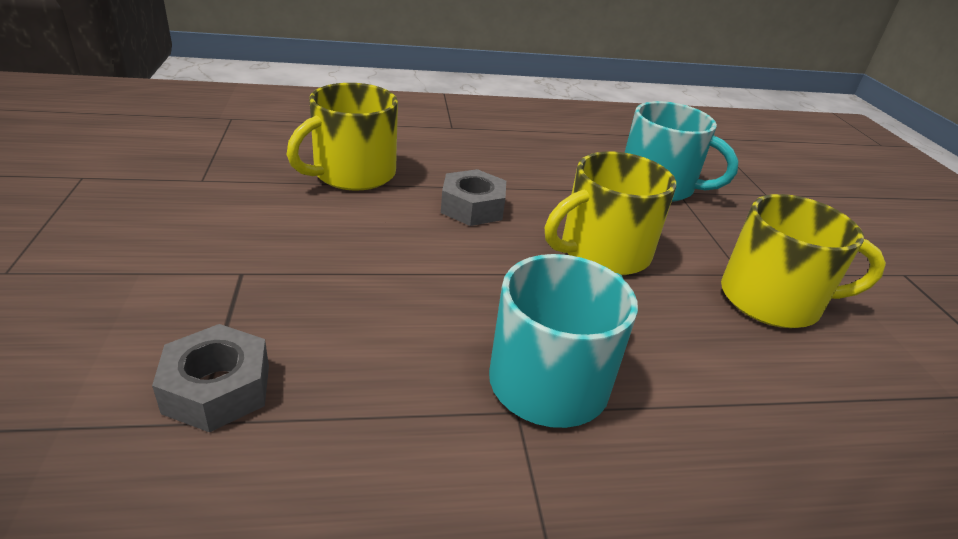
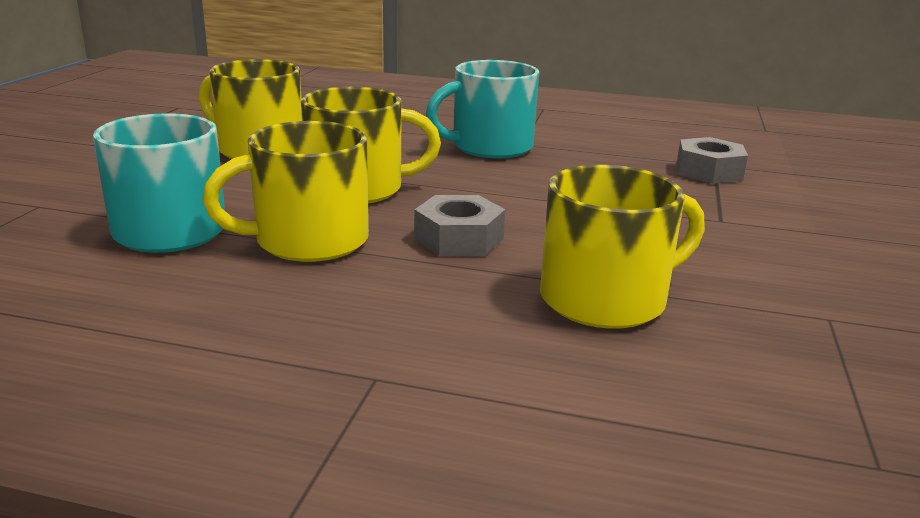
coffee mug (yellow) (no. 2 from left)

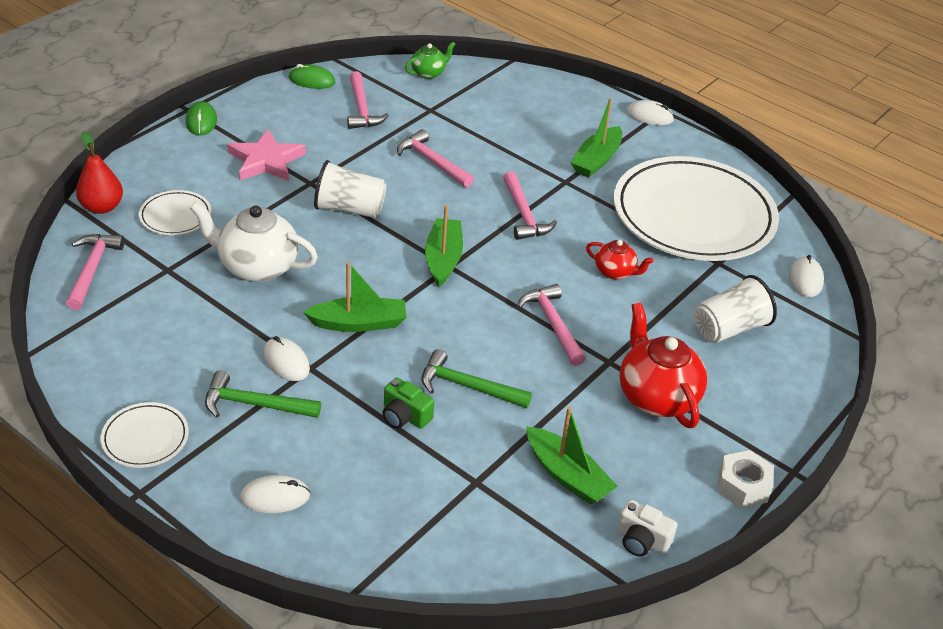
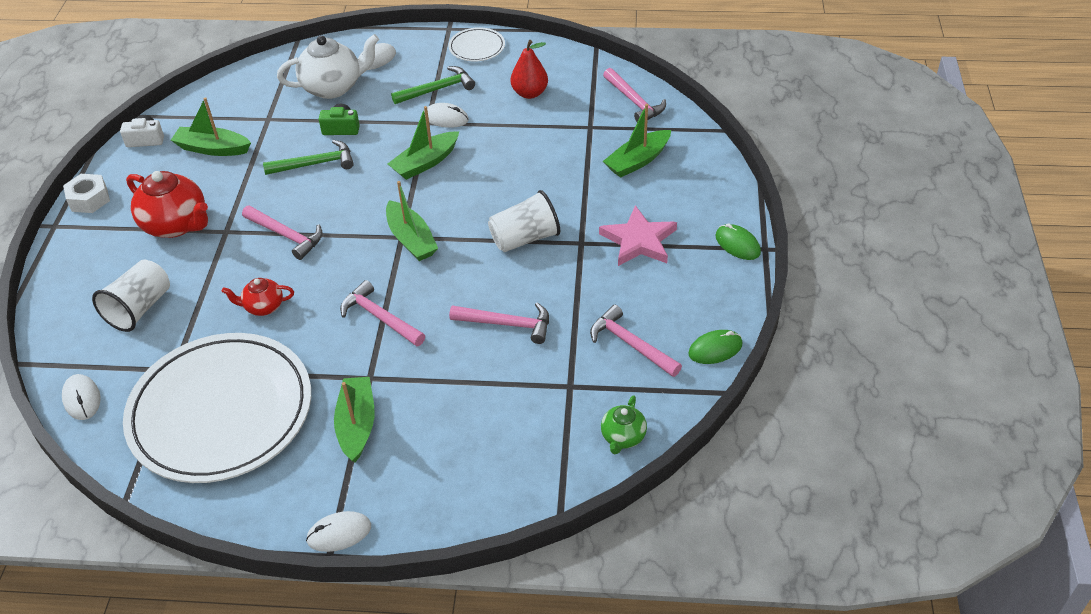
toy pear (scarlet)
toy boat (emerald) (no. 5 from left)
china teapot (pure white)

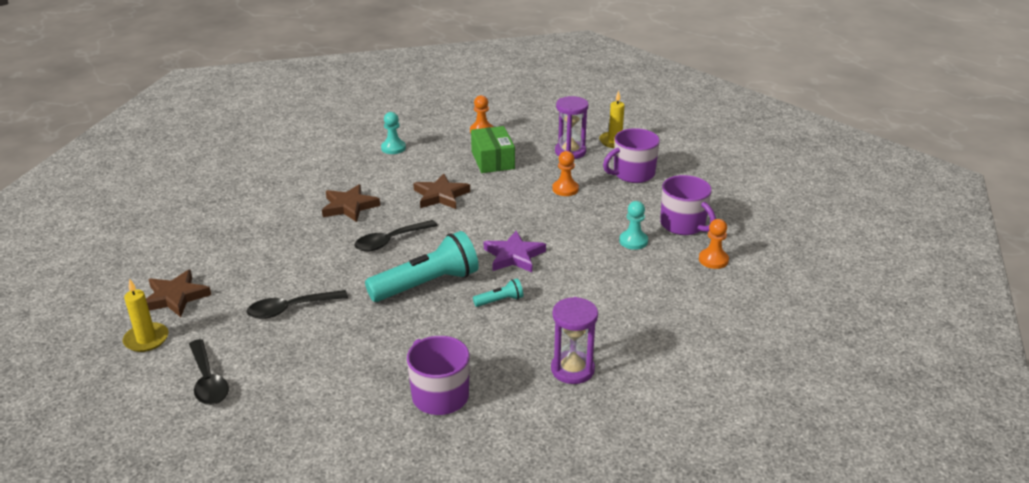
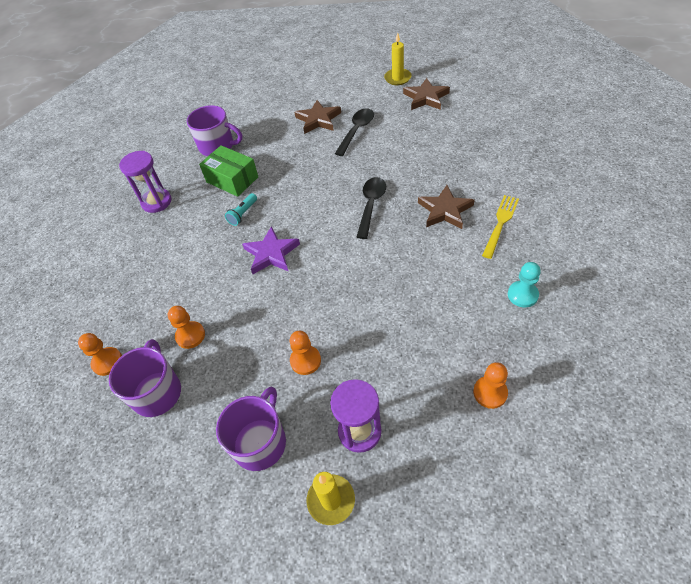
tablespoon (black) (no. 1 from left in the first image)
torch (teal) (no. 1 from left in the first image)
five-pointed star (russet) (no. 1 from left)
box (emerald)
pawn (orange-coloured) (no. 2 from left)
coffee mug (purple) (no. 1 from left)
table fork (yellow)

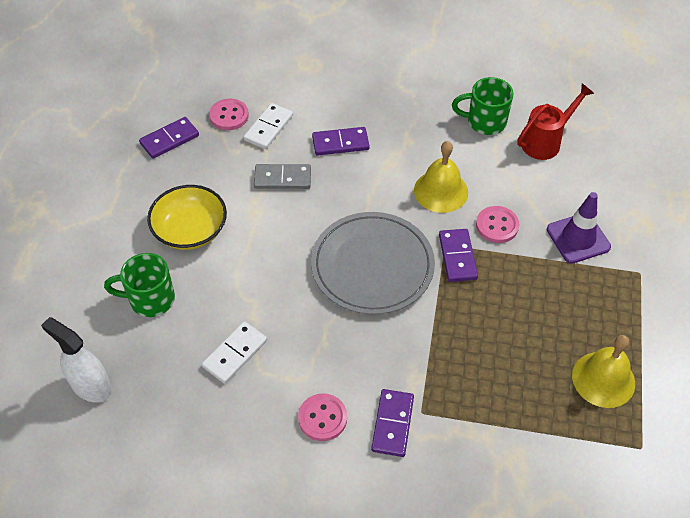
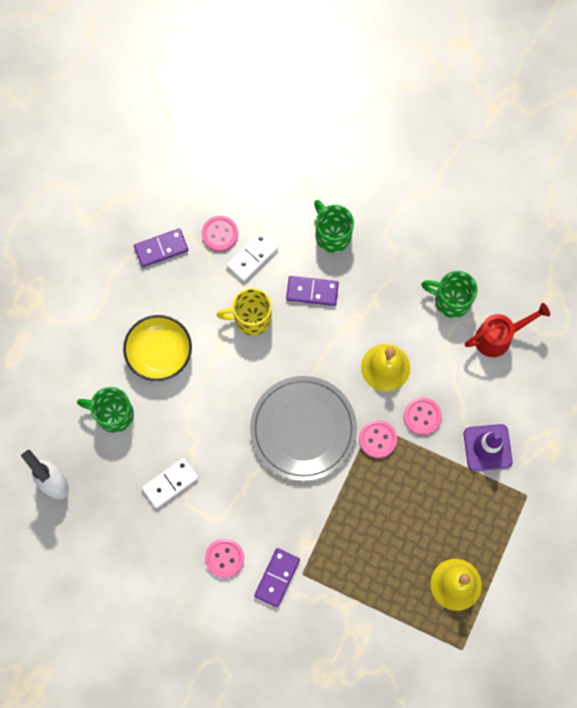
coffee mug (yellow)
sewing button (pink) (no. 3 from left)
coffee mug (emerald) (no. 2 from left)

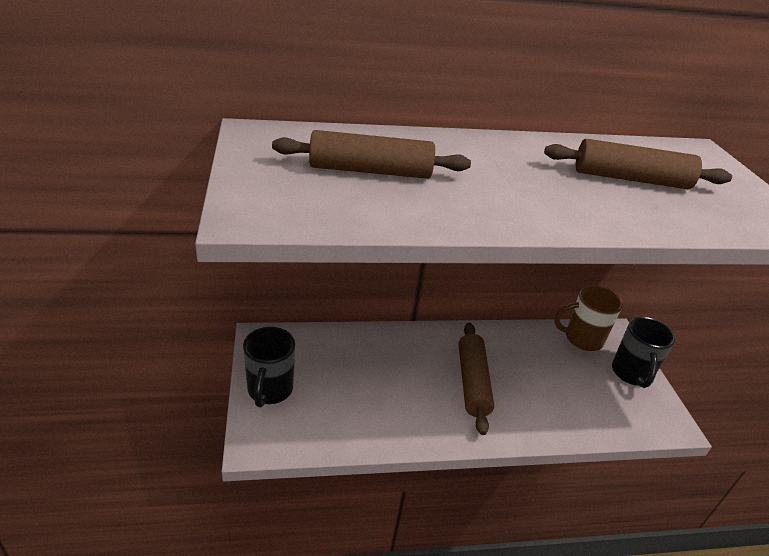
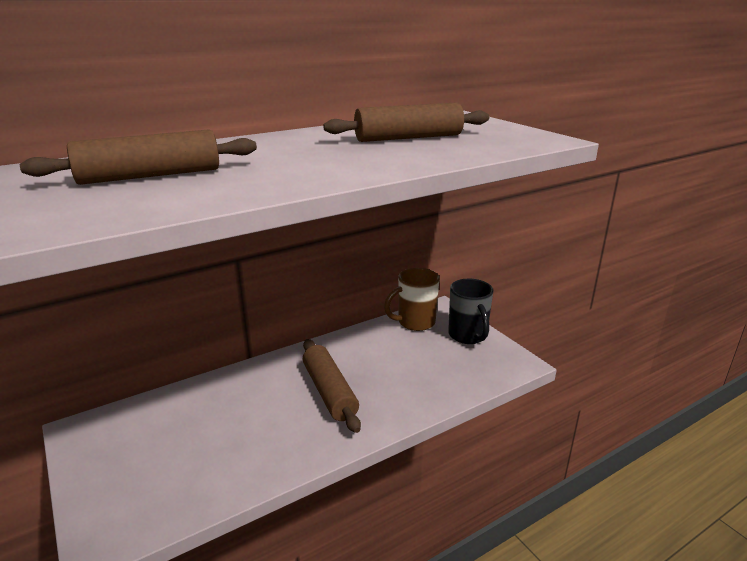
coffee mug (black) (no. 1 from left in the first image)

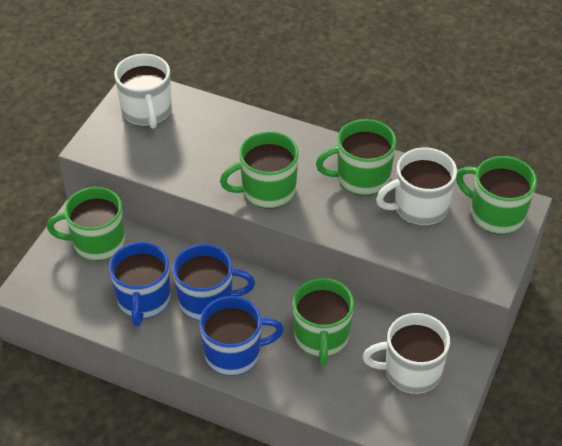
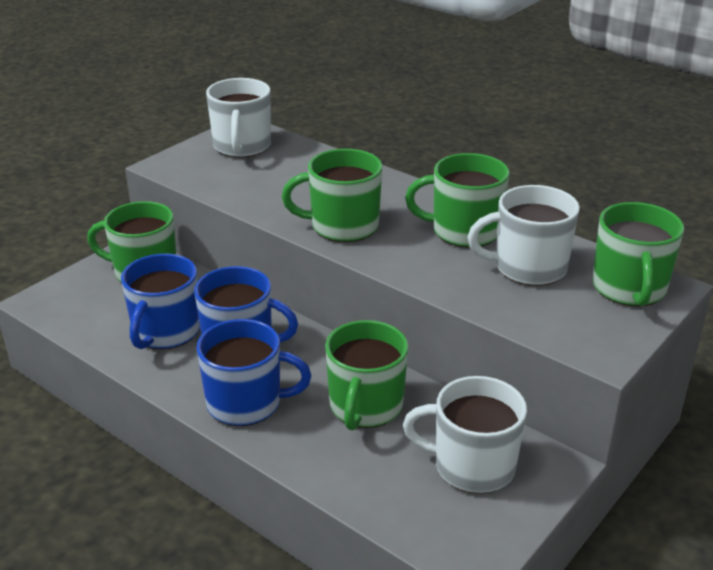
coffee mug (emerald) (no. 5 from left)

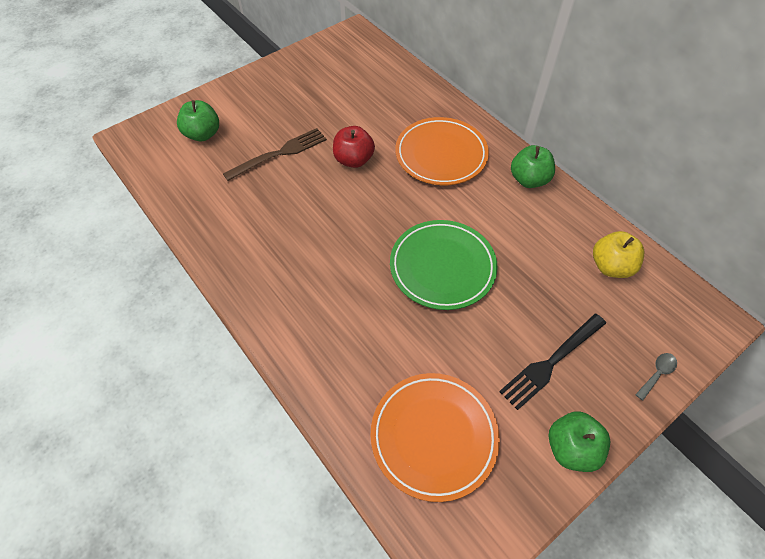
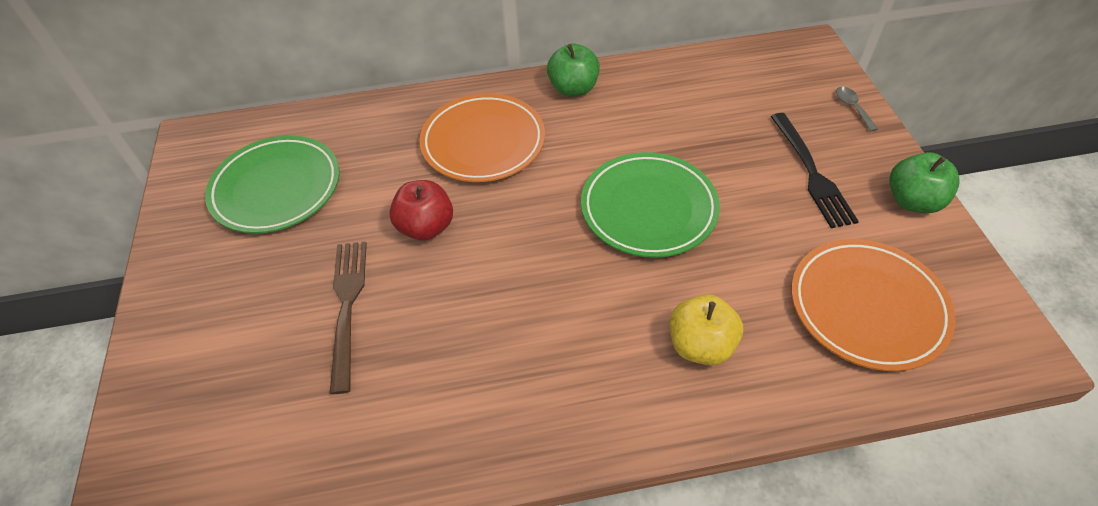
toy apple (emerald) (no. 1 from left in the first image)
toy apple (yellow)
dinner plate (emerald) (no. 1 from left)

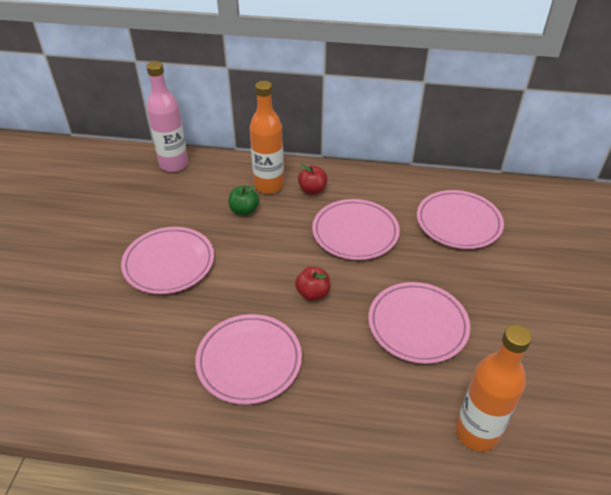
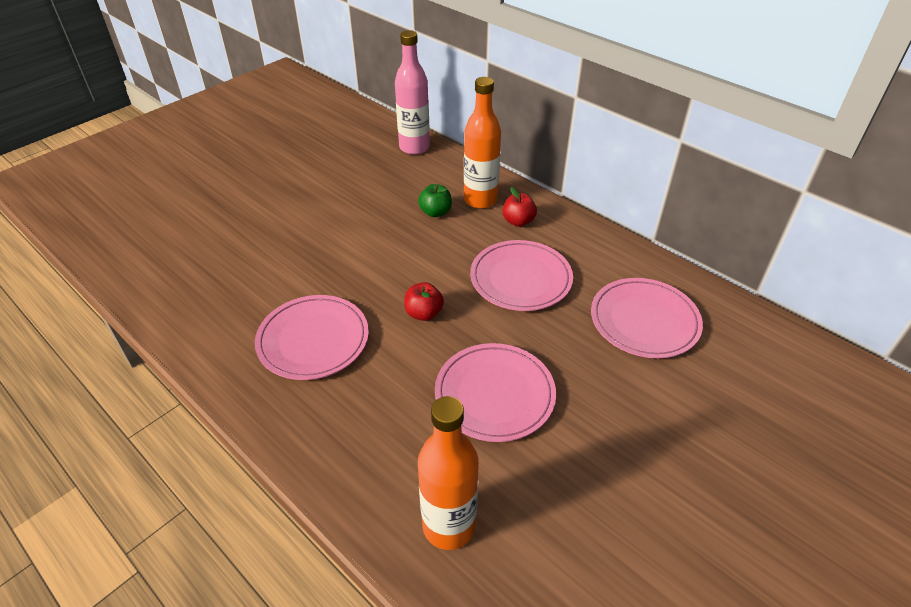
dinner plate (pink) (no. 1 from left in the first image)

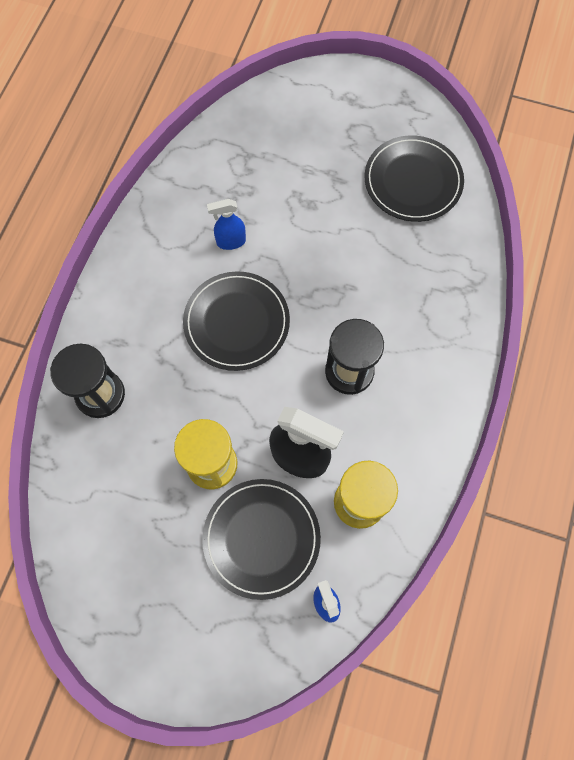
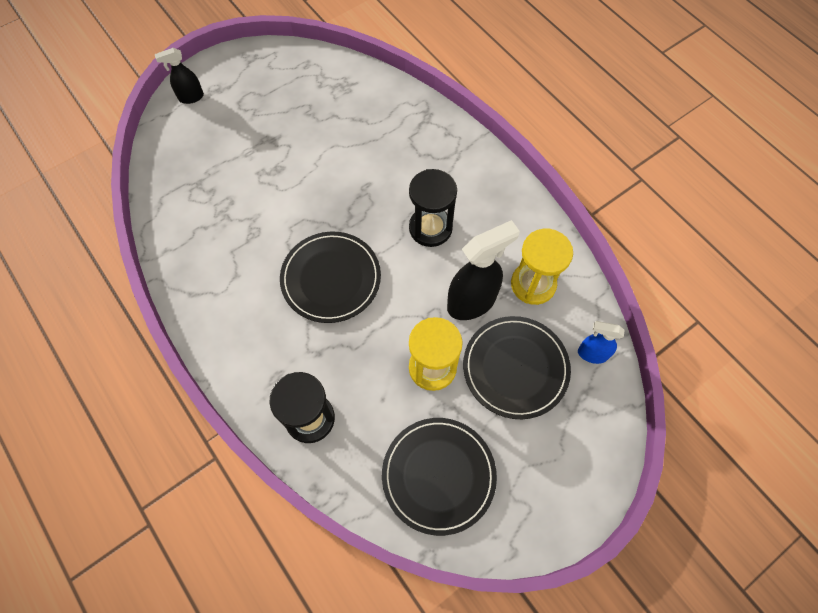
spray cleaner (cobalt) (no. 1 from left in the first image)
dinner plate (black) (no. 2 from left)
spray cleaner (black) (no. 1 from left)

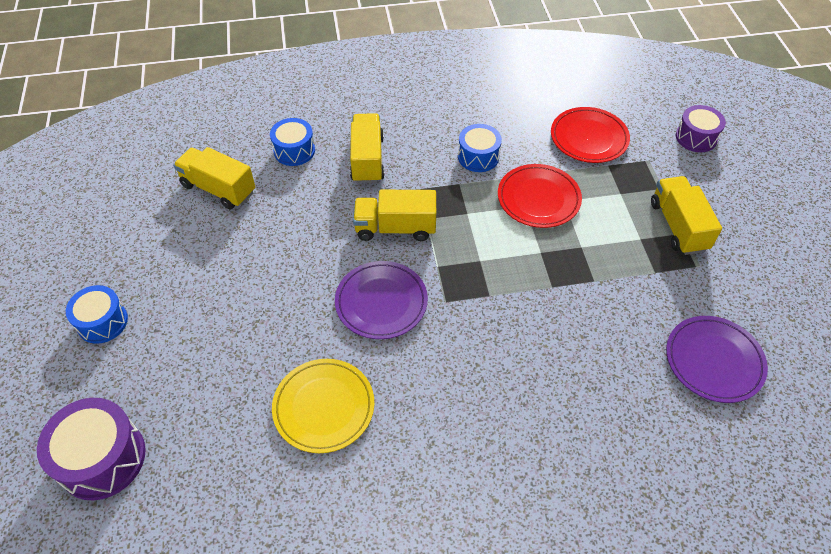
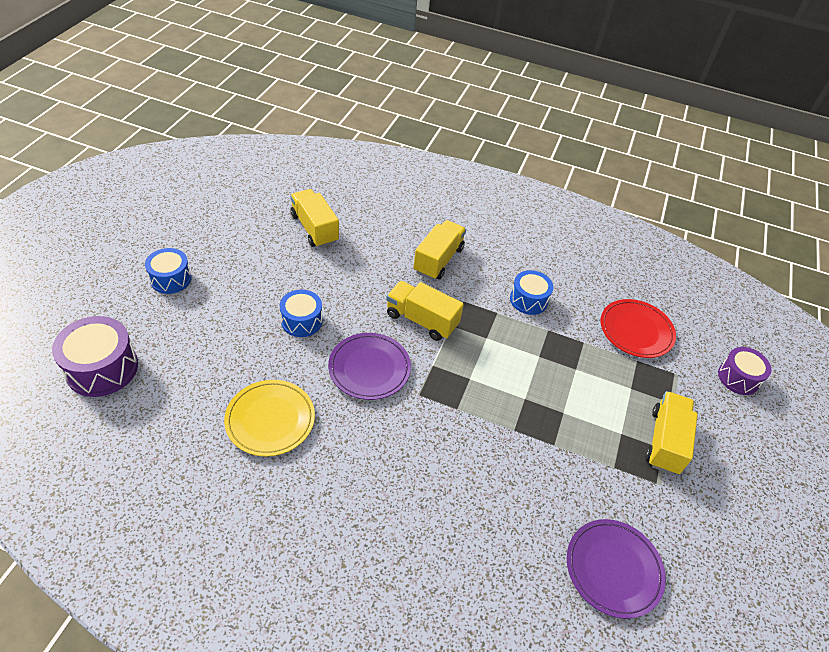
drum (cobalt) (no. 2 from left)
dinner plate (scarlet) (no. 1 from left in the first image)

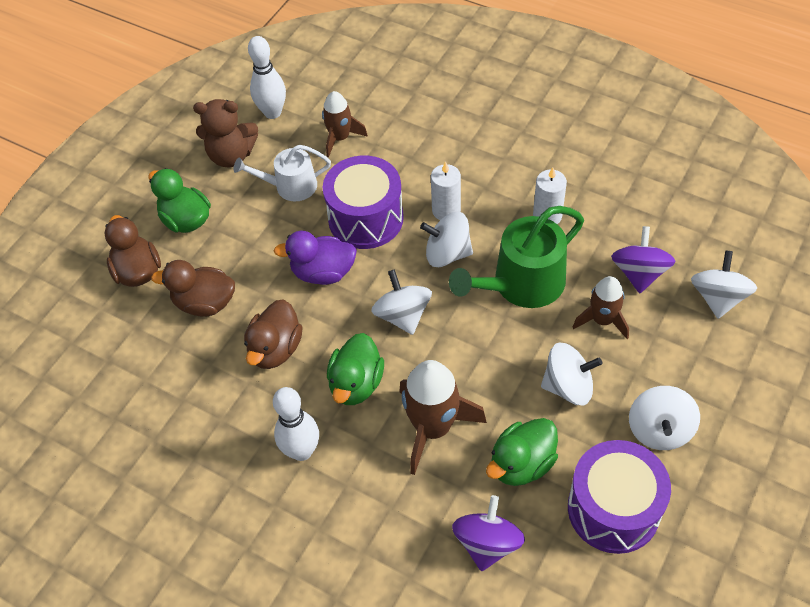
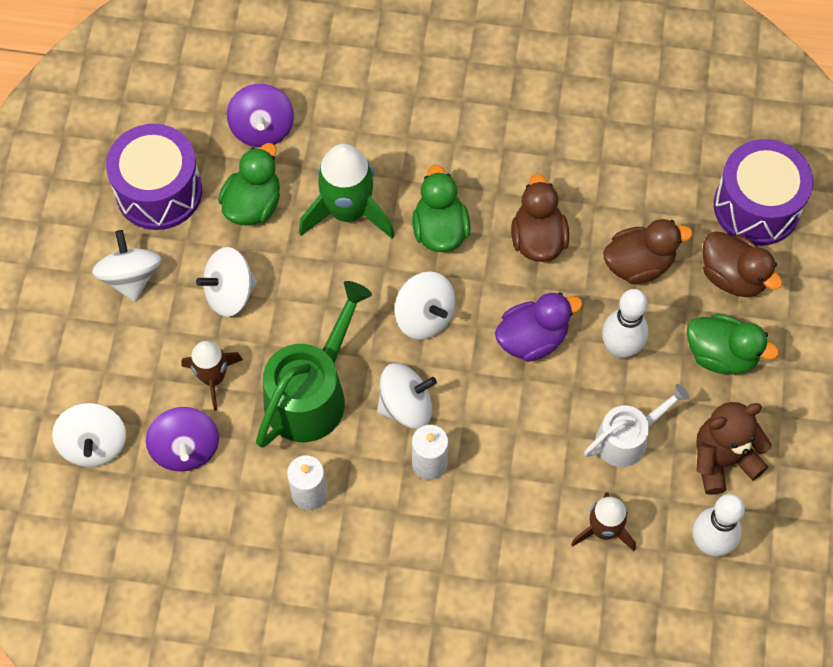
bowling pin (pure white) (no. 1 from left)
drum (purple) (no. 2 from left)
toy rocket (emerald)

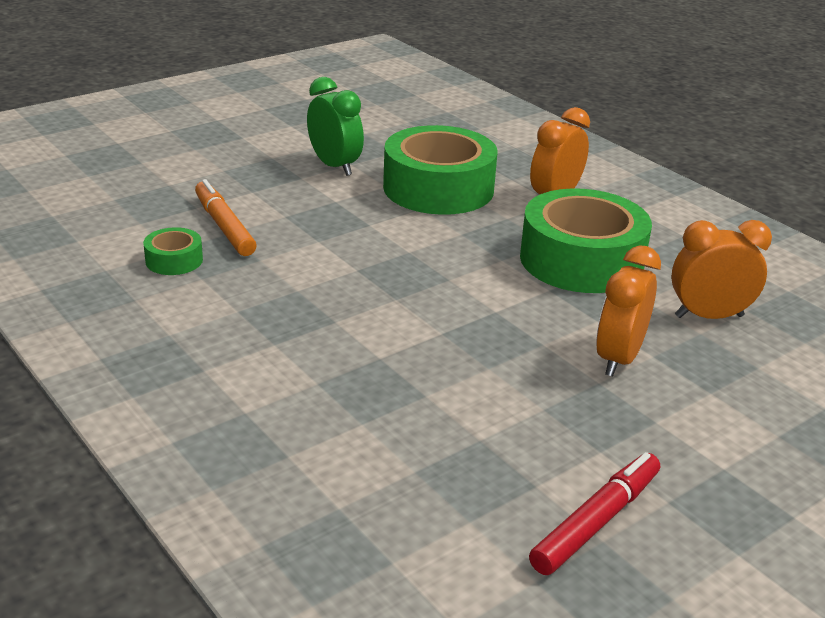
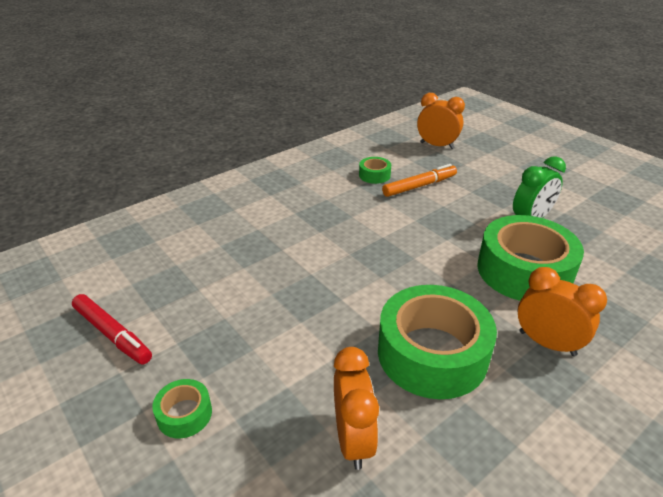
bedside clock (orange-coloured) (no. 2 from left)
roll of tape (emerald) (no. 1 from left)

